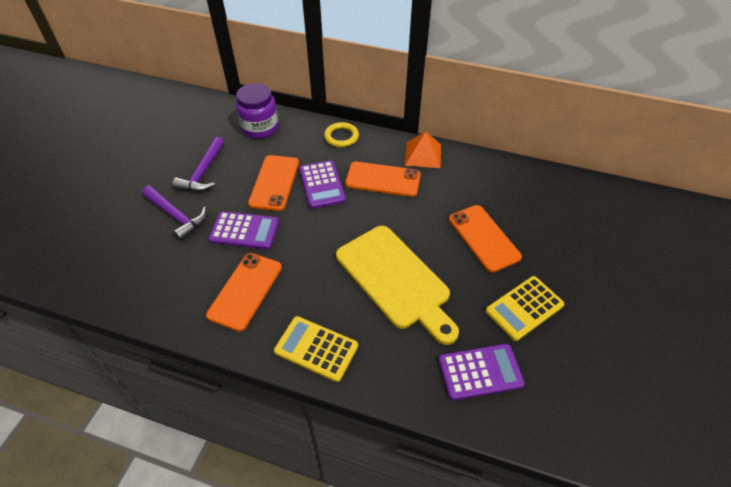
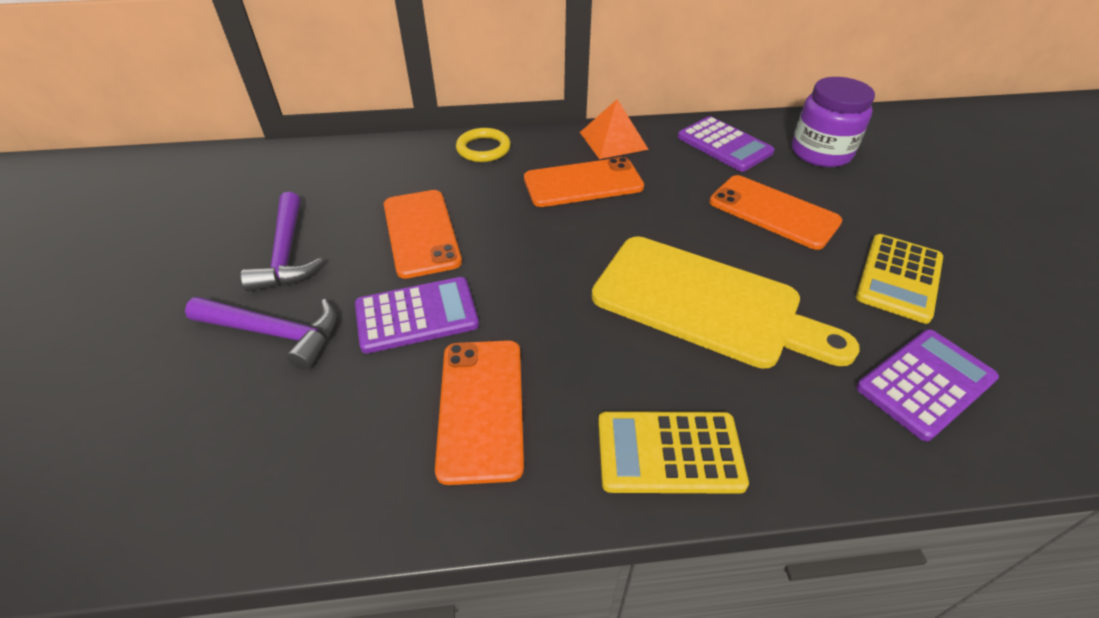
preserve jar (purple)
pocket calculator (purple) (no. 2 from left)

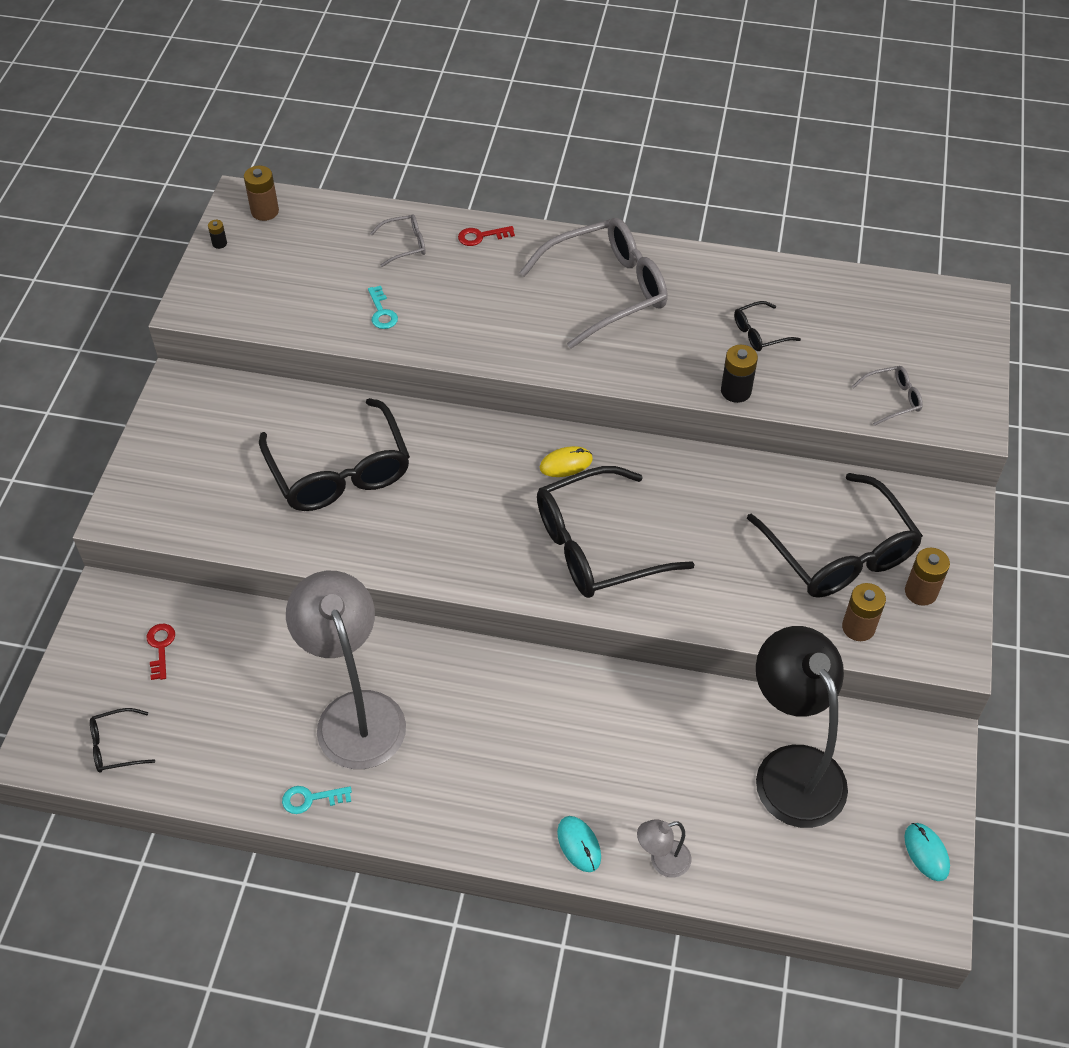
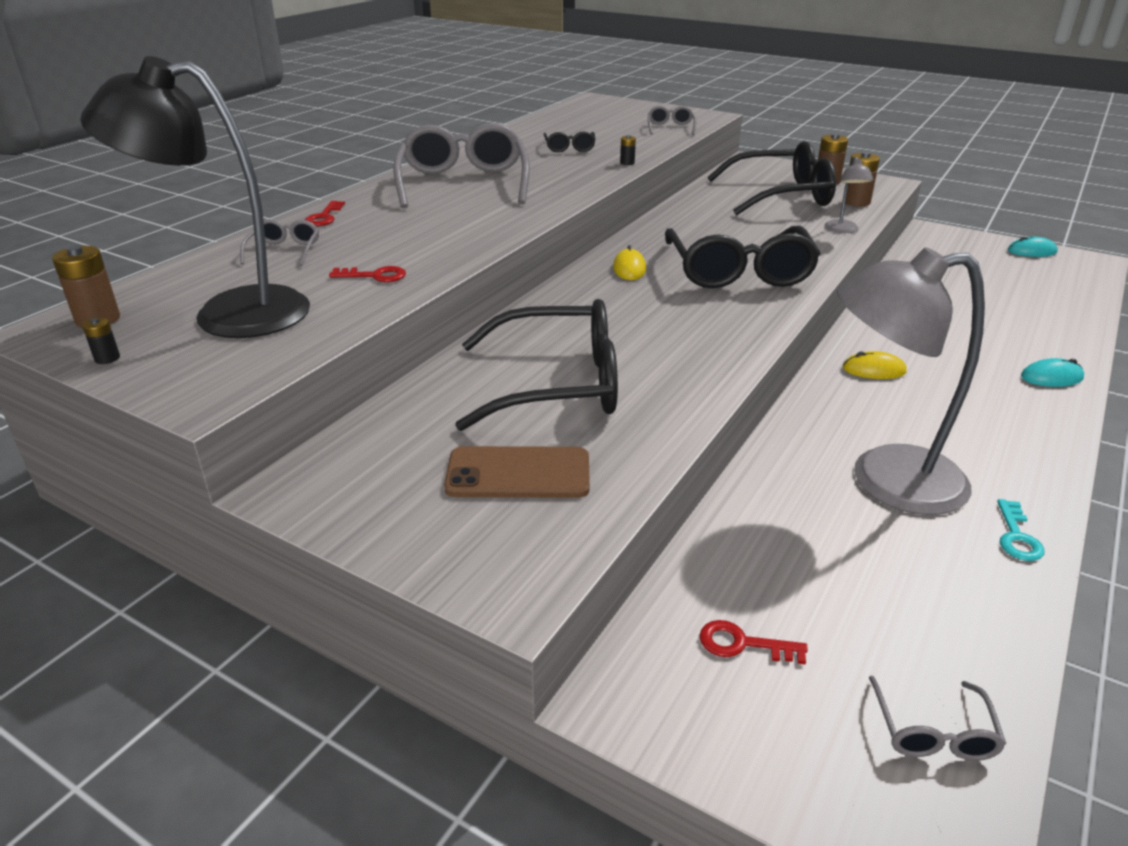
spectacles (grey) (no. 4 from left)
latchkey (scarlet) (no. 2 from left)
lamp (grey) (no. 1 from left)
AA battery (black) (no. 2 from left)
lamp (black)
phone (russet)
PC mouse (yellow) (no. 2 from left)

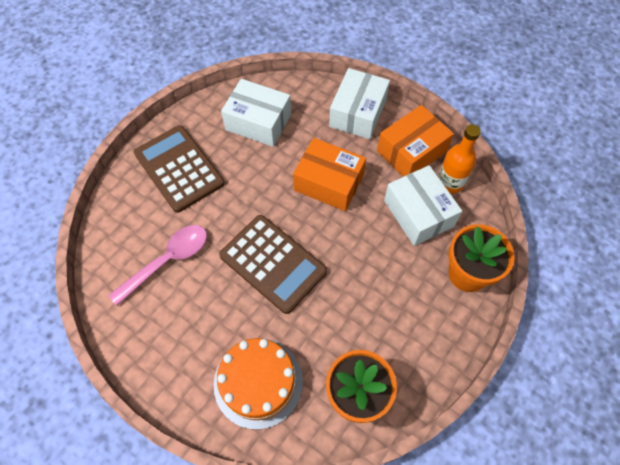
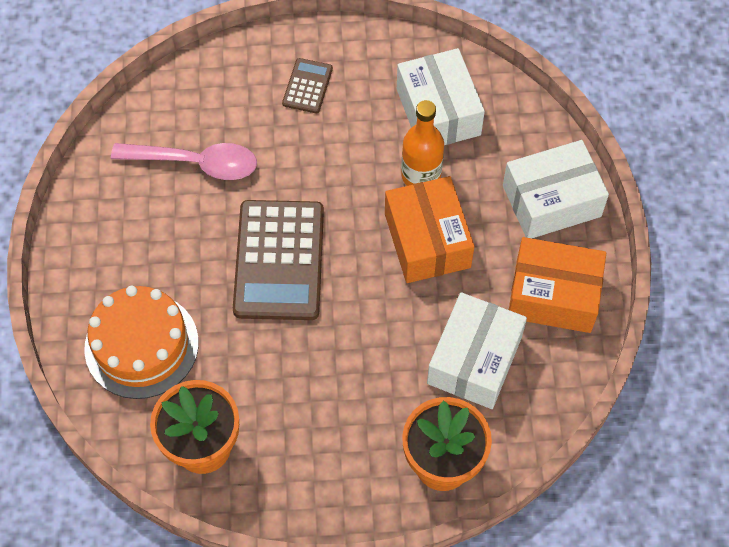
pocket calculator (russet) (no. 2 from left)
drink bottle (orange-coloured)

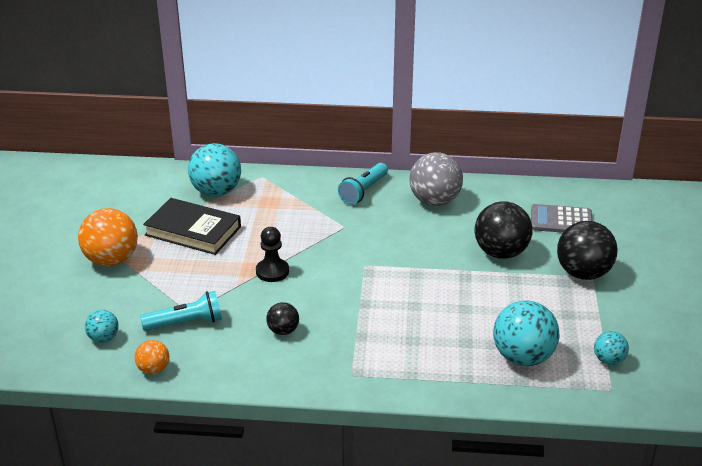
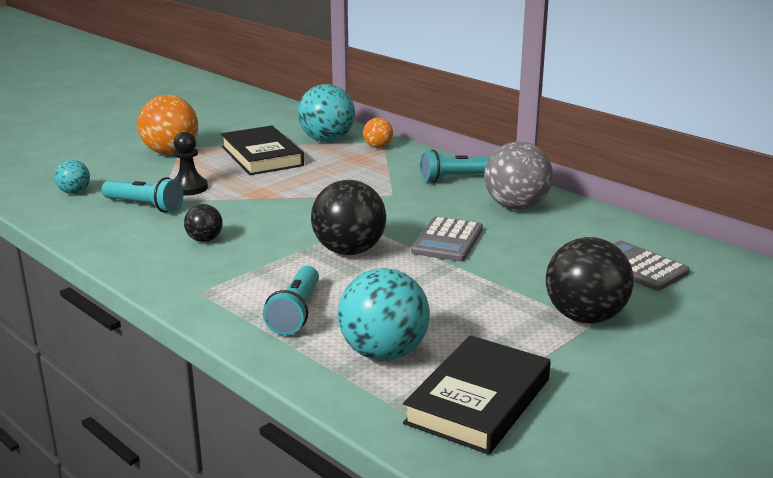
ball (orange-coloured) (no. 2 from left)
pawn (black)
ball (black) (no. 2 from left)
hardback (black) (no. 2 from left)
torch (teal) (no. 2 from left)
pocket calculator (grey) (no. 1 from left)

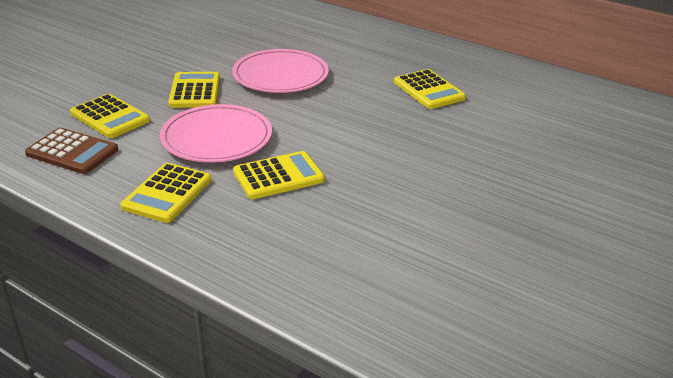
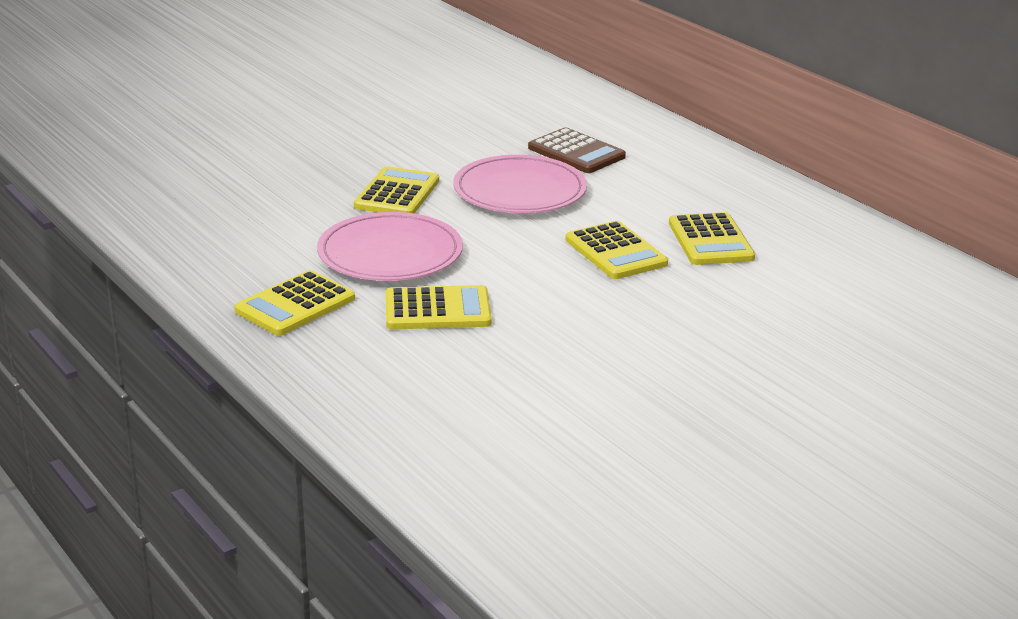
pocket calculator (russet)
pocket calculator (yellow) (no. 4 from left)

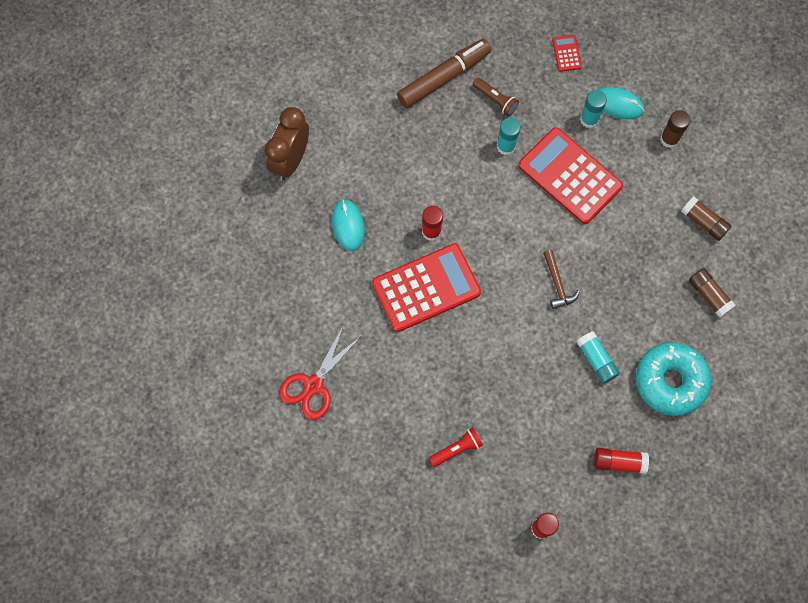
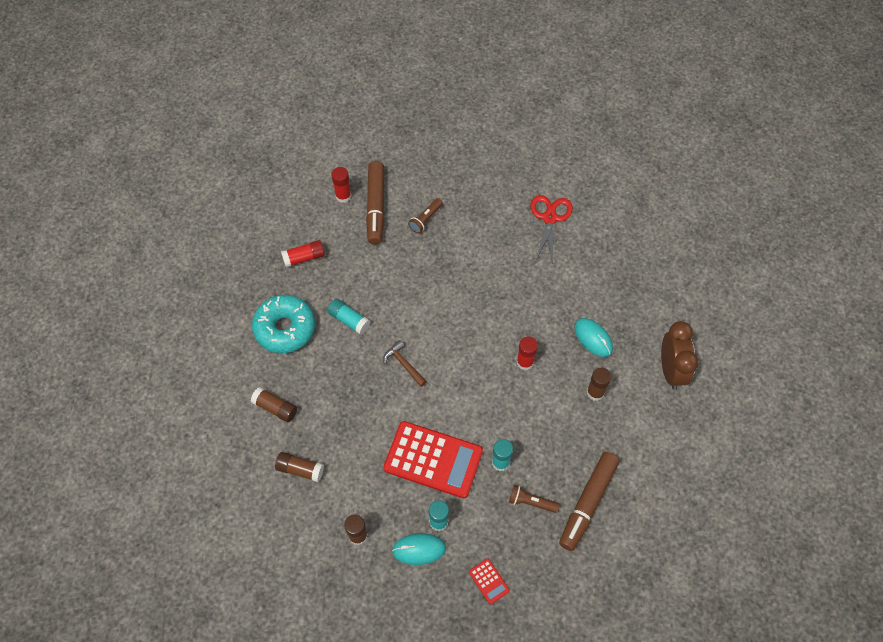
pocket calculator (scarlet) (no. 1 from left in the first image)
torch (russet) (no. 1 from left)
felt pen (russet) (no. 1 from left)
glue stick (russet) (no. 4 from left)

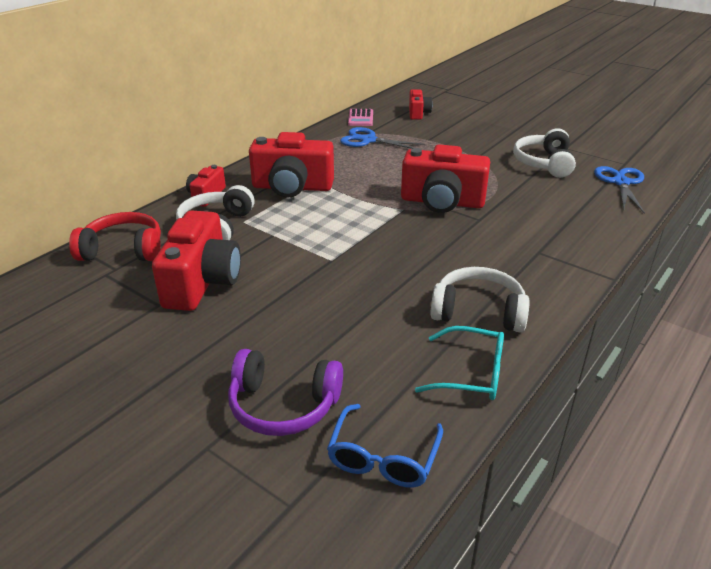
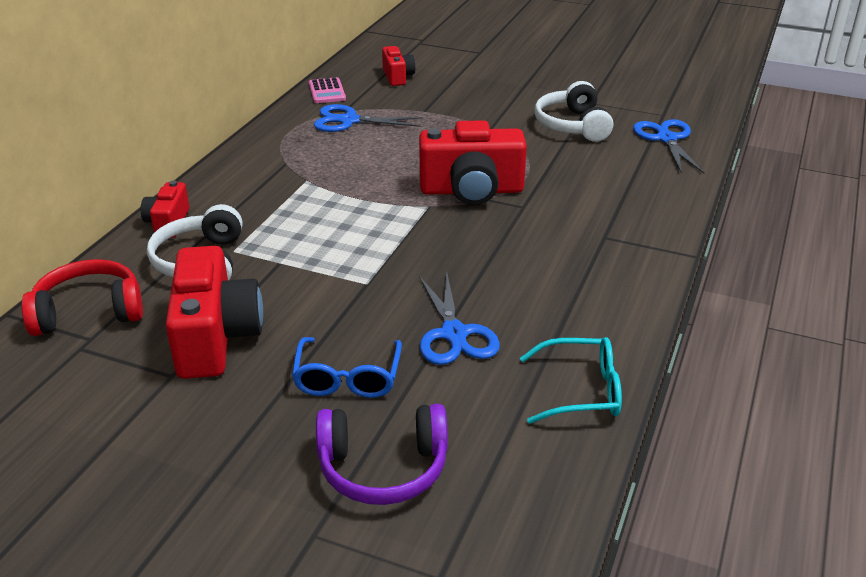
compact camera (scarlet) (no. 3 from left in the first image)
spectacles (cobalt)
over-ear headphones (pure white) (no. 2 from left in the first image)
scissors (cobalt) (no. 2 from left)

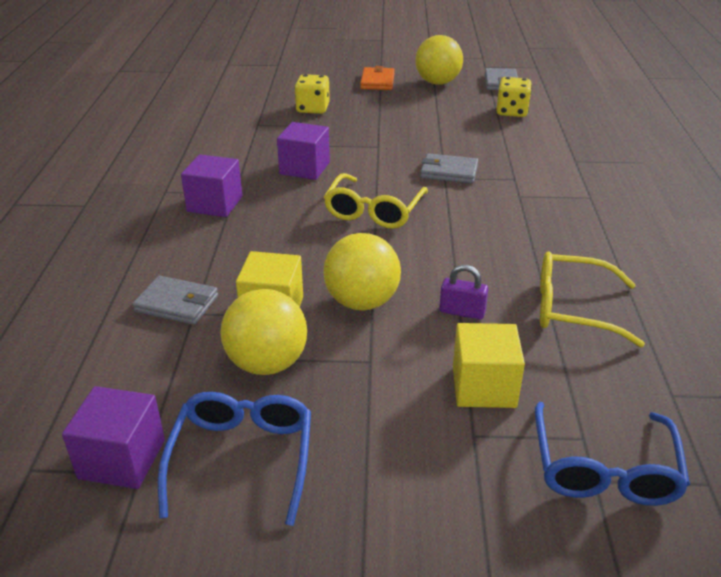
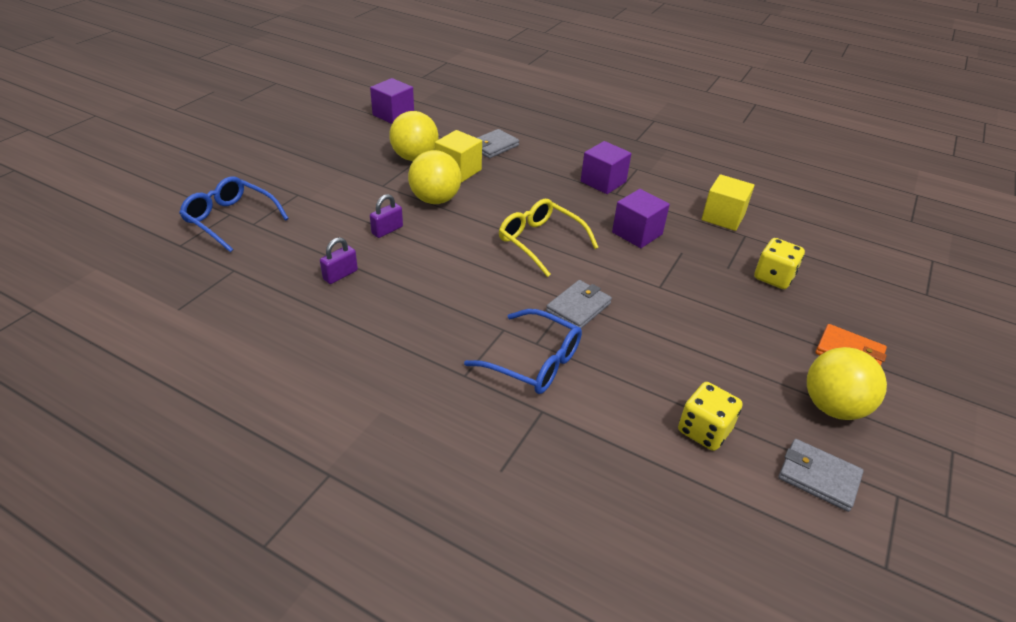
spectacles (cobalt) (no. 2 from left)
block (yellow) (no. 2 from left)
small lock (purple) (no. 1 from left)

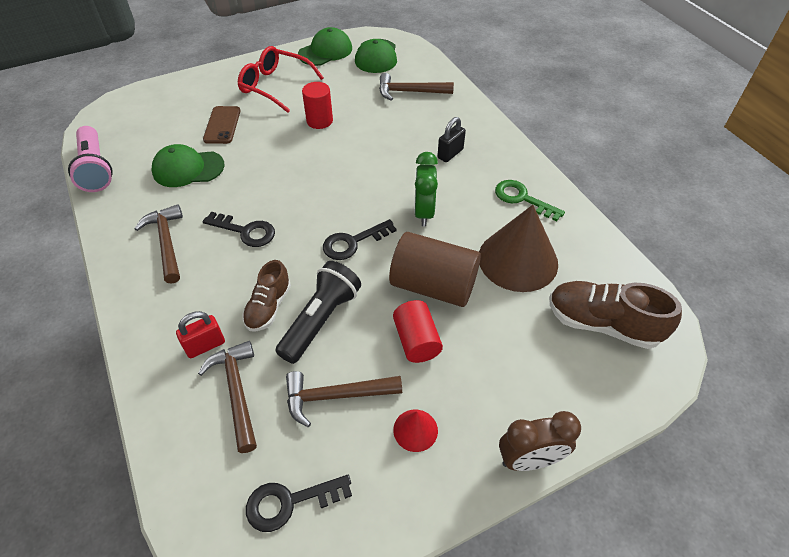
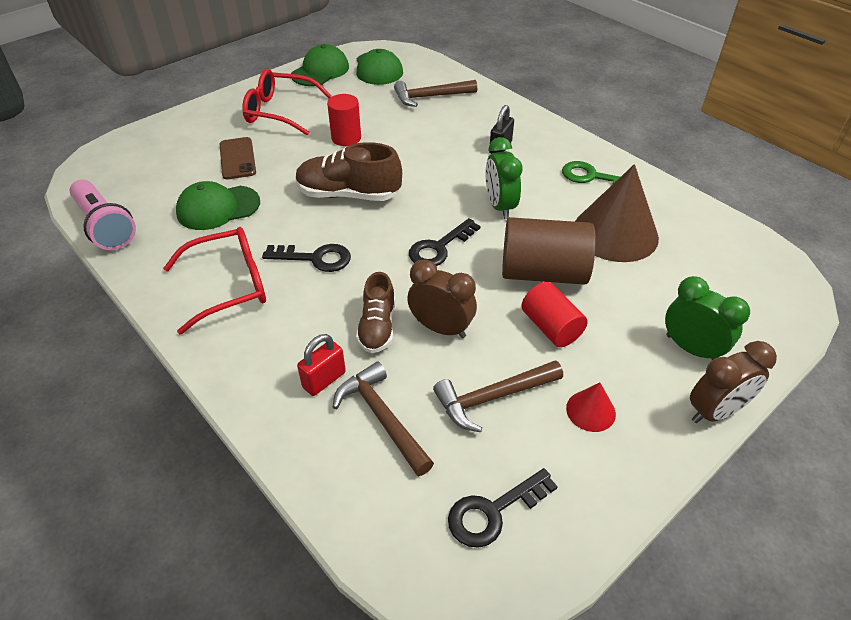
spectacles (scarlet) (no. 1 from left)
bedside clock (russet) (no. 1 from left)
lace-up shoe (russet) (no. 1 from left)
bedside clock (emerald) (no. 2 from left)

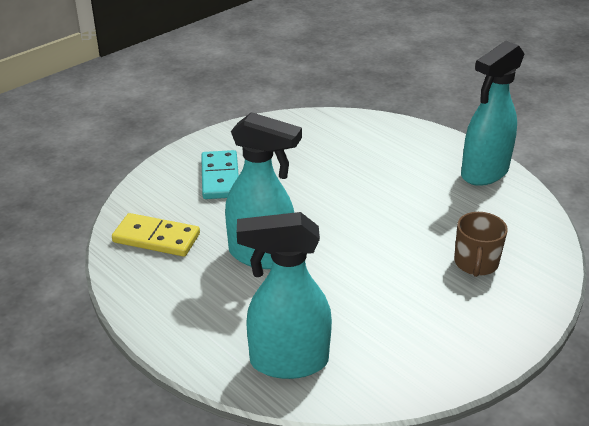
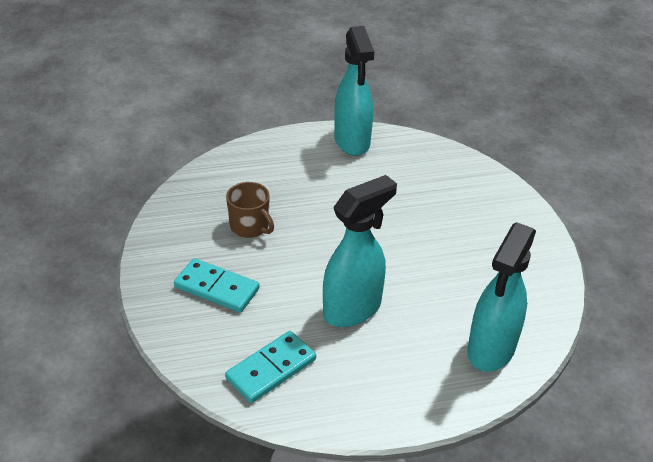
domino tile (teal) (no. 2 from left)
coffee mug (russet)

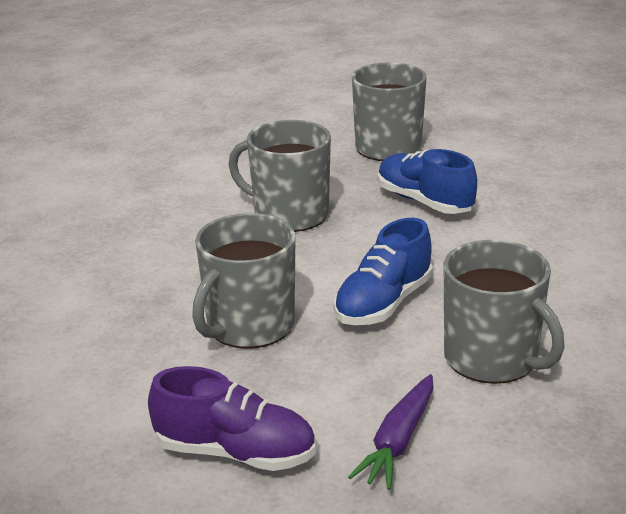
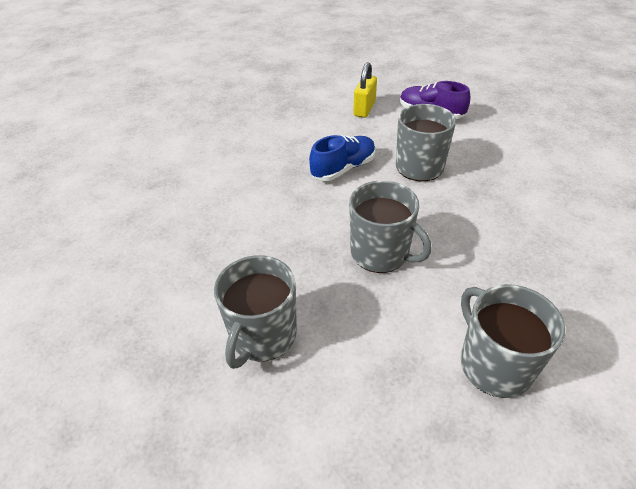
small lock (yellow)
lace-up shoe (cobalt) (no. 2 from left in the first image)
coffee mug (grey) (no. 4 from left)

